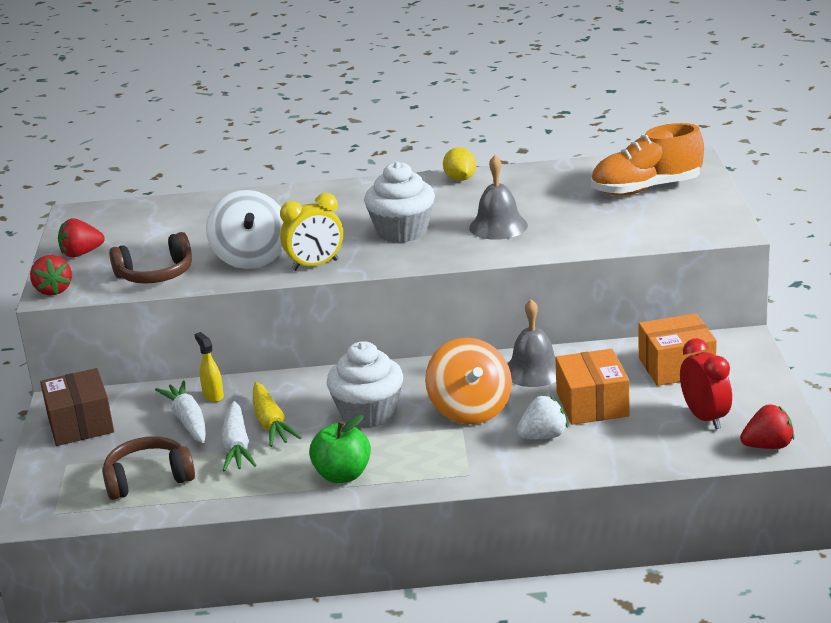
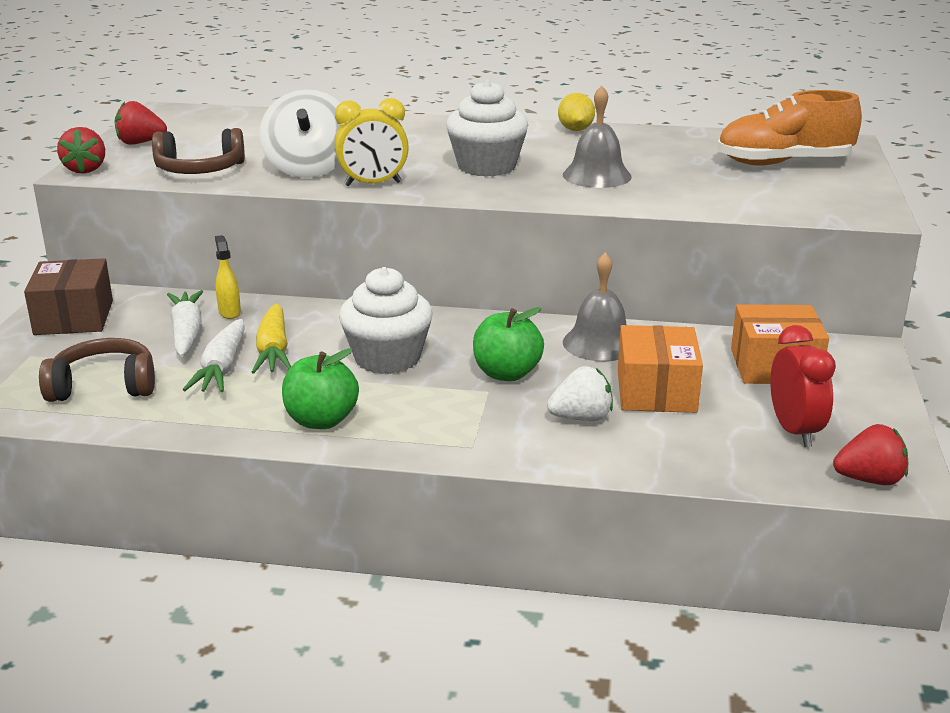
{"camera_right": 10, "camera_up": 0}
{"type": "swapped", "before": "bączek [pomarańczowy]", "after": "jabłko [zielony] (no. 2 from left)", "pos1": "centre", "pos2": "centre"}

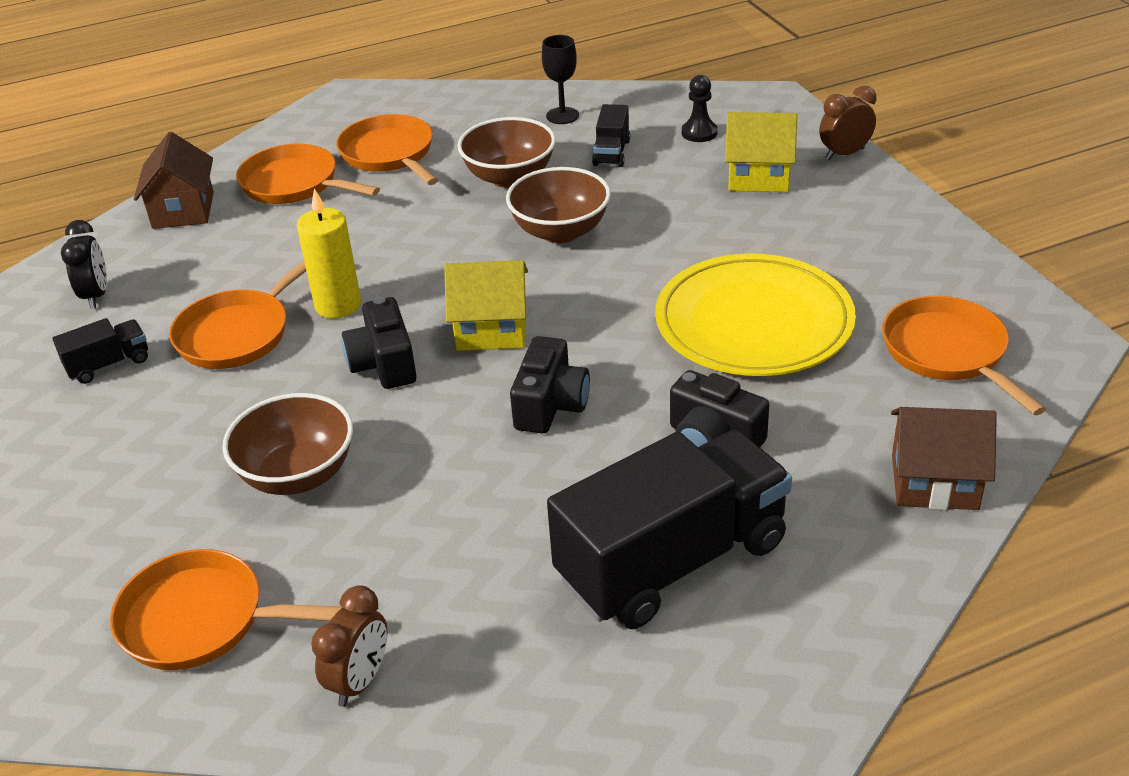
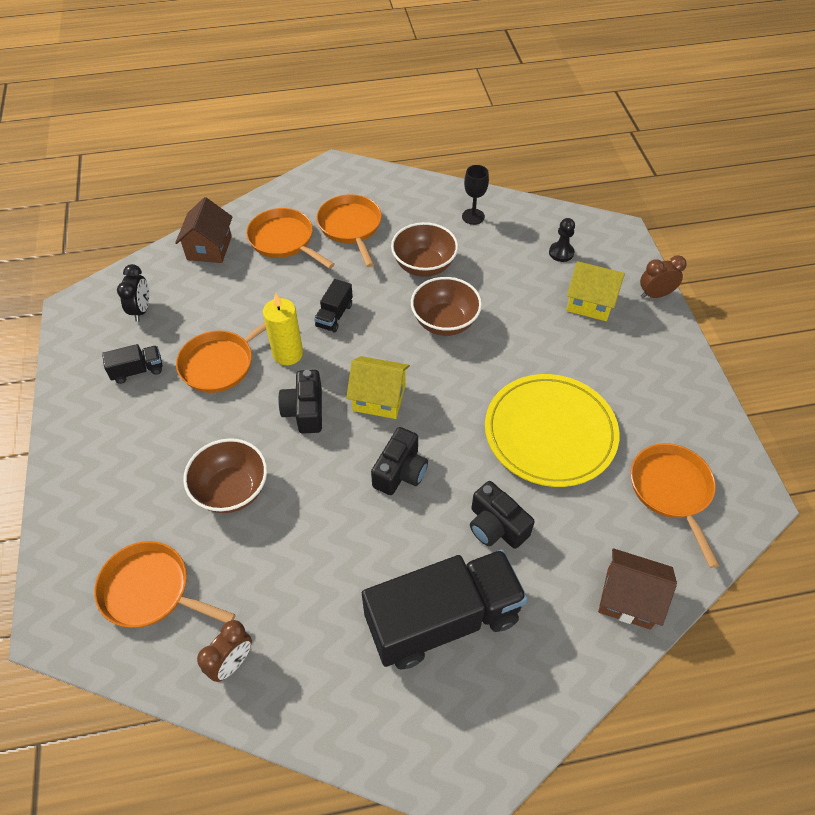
{"camera_right": 10, "camera_up": 15}
{"type": "shifted", "before": "ciężarówka [czarny] (no. 2 from left)", "pos1": "top centre", "pos2": "centre"}

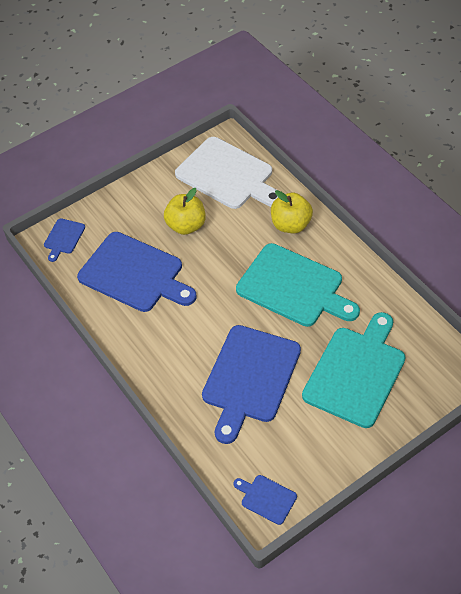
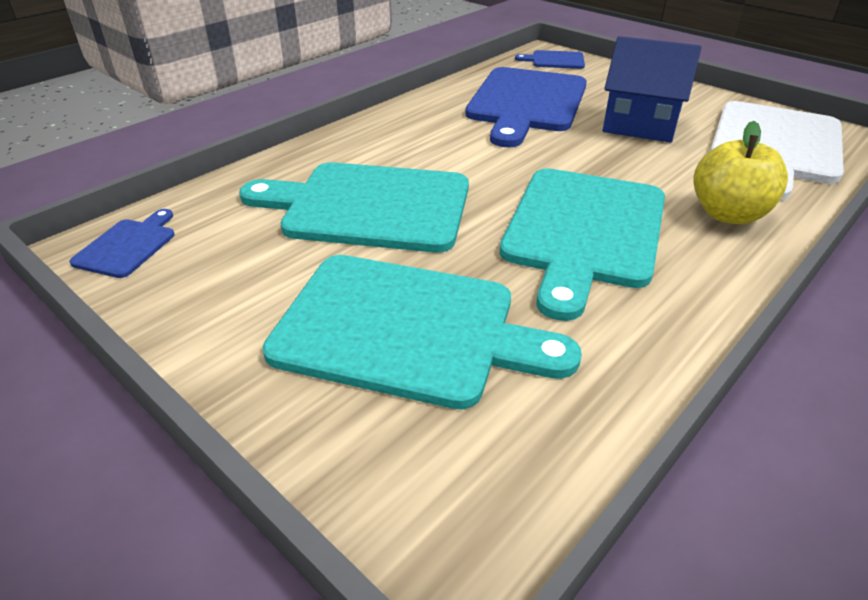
{"camera_right": 75, "camera_up": -15}
{"type": "swapped", "before": "jabłko [żółty] (no. 1 from left)", "after": "domek [niebieski]", "pos1": "centre", "pos2": "top right"}
{"type": "repainted", "before": "deska do krojenia [niebieski] (no. 3 from left)", "after": "deska do krojenia [turkusowy] (no. 1 from left)", "pos1": "centre", "pos2": "centre"}

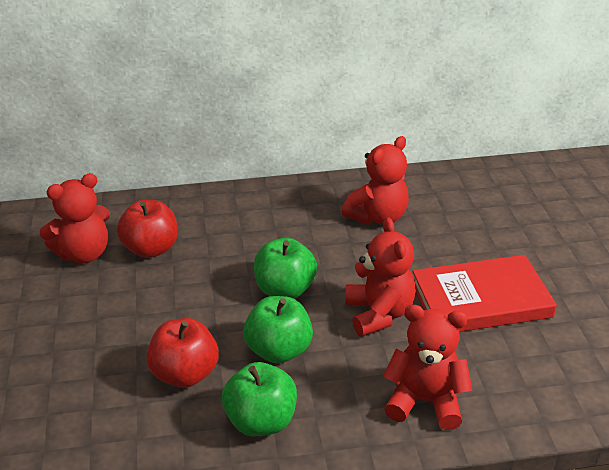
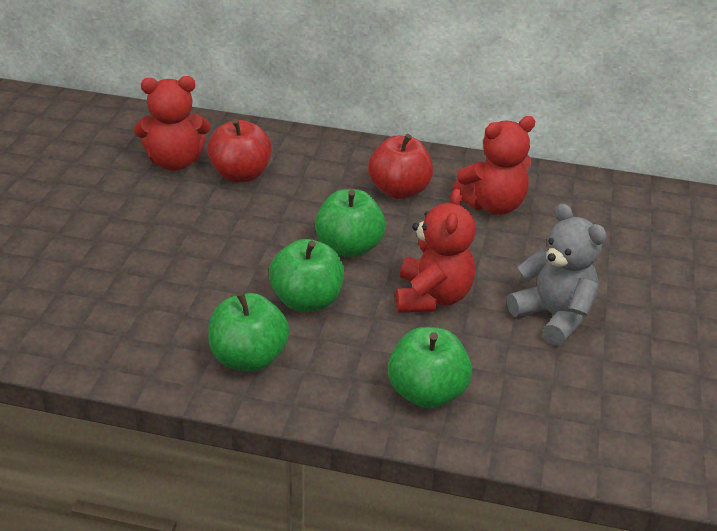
{"camera_right": 20, "camera_up": 0}
{"type": "shifted", "before": "jabłko [czerwony] (no. 2 from left)", "pos1": "bottom left", "pos2": "top centre"}
{"type": "swapped", "before": "miś [czerwony] (no. 4 from left)", "after": "jabłko [zielony] (no. 4 from left)", "pos1": "bottom right", "pos2": "bottom centre"}
{"type": "swapped", "before": "książka [czerwony]", "after": "miś [szary]", "pos1": "middle right", "pos2": "middle right"}

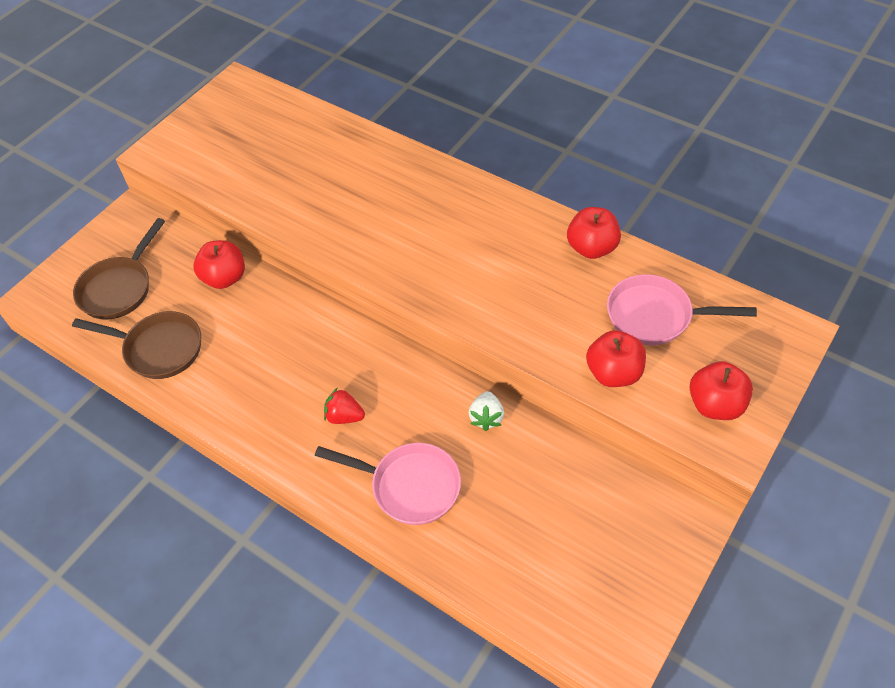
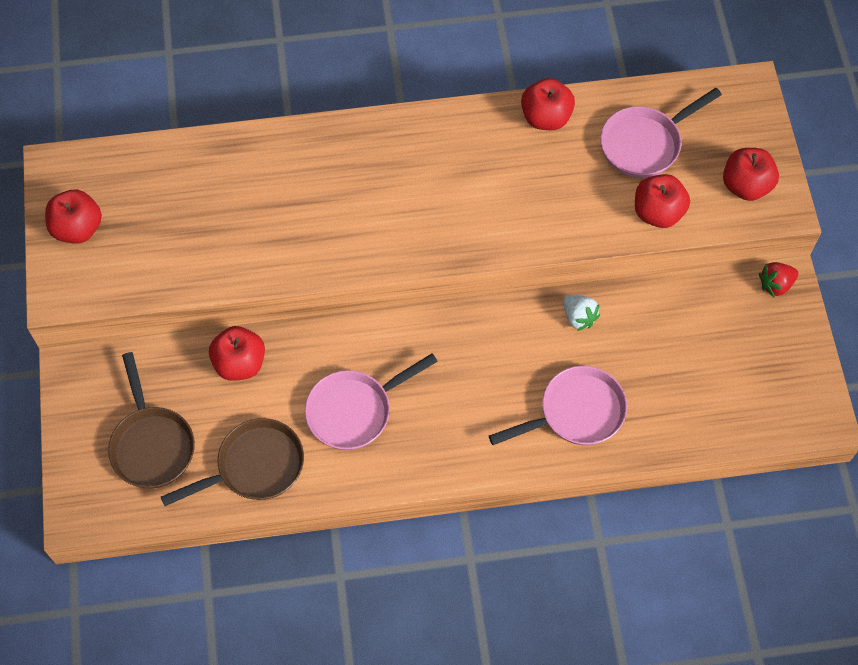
{"camera_right": -45, "camera_up": 10}
{"type": "new", "after": "jabłko [czerwony] (no. 1 from left)", "pos2": "top left"}
{"type": "new", "after": "patelnia [różowy] (no. 1 from left)", "pos2": "centre"}
{"type": "shifted", "before": "truskawka [czerwony]", "pos1": "centre", "pos2": "middle right"}

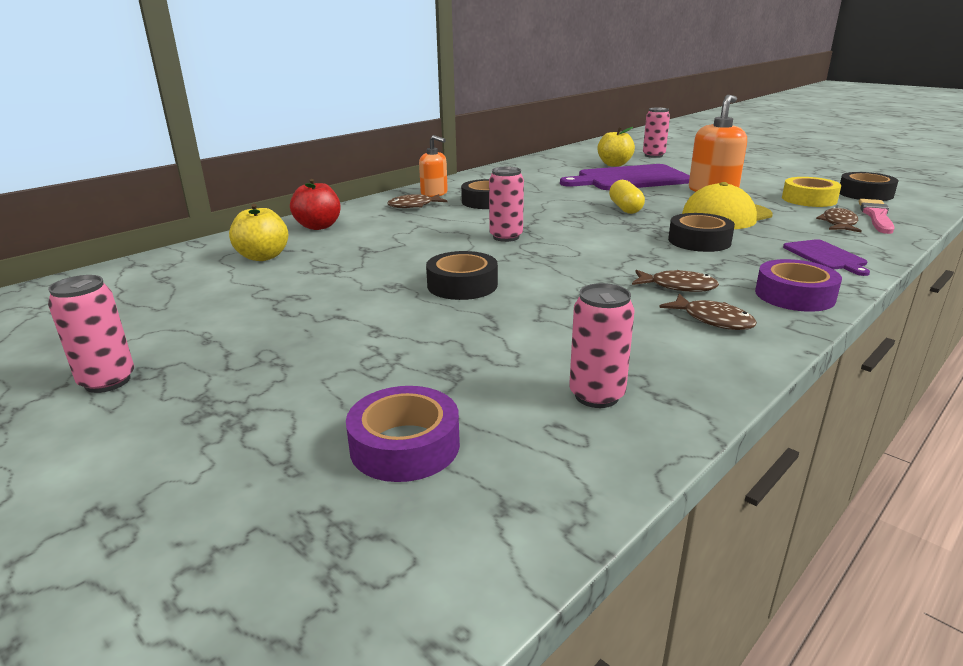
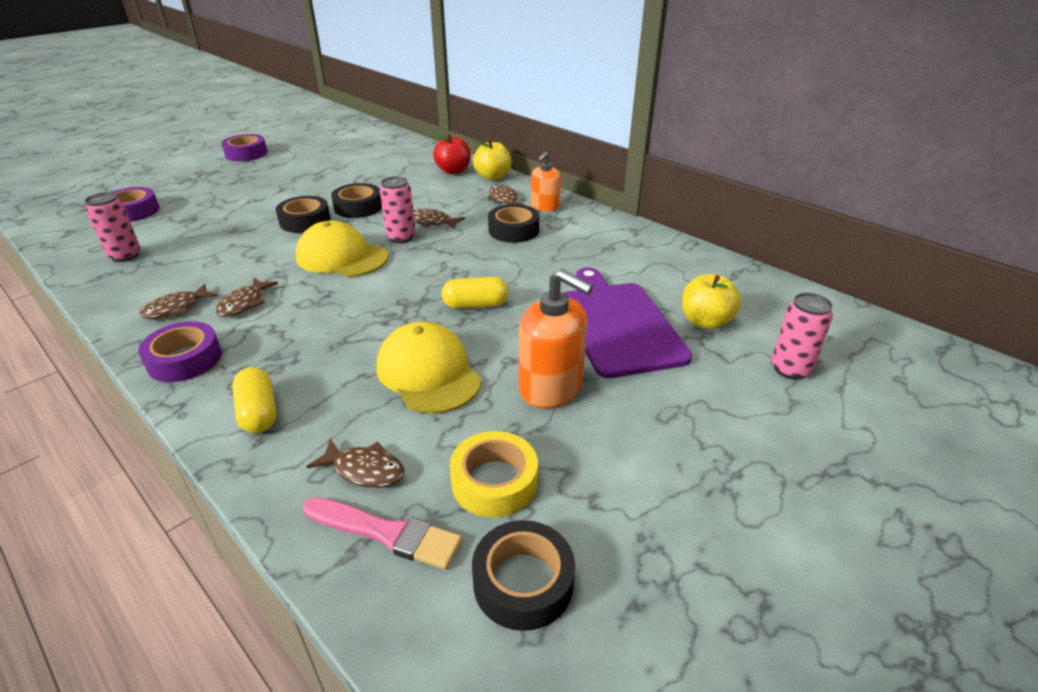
{"camera_right": 90, "camera_up": 10}
{"type": "new", "after": "czapka [żółty] (no. 1 from left)", "pos2": "middle left"}
{"type": "new", "after": "ryba [brązowy] (no. 4 from left)", "pos2": "top centre"}
{"type": "shifted", "before": "jabłko [żółty] (no. 1 from left)", "pos1": "middle left", "pos2": "top centre"}
{"type": "shifted", "before": "taśma klejąca [czarny] (no. 3 from left in the first image)", "after": "taśma klejąca [czarny] (no. 2 from left)", "pos1": "middle right", "pos2": "top centre"}
{"type": "swapped", "before": "puszka [różowy] (no. 1 from left)", "after": "taśma klejąca [fioletowy] (no. 3 from left)", "pos1": "middle left", "pos2": "top left"}
{"type": "swapped", "before": "deska do krojenia [fioletowy] (no. 2 from left)", "after": "kapsułka [żółty] (no. 1 from left)", "pos1": "middle right", "pos2": "middle left"}

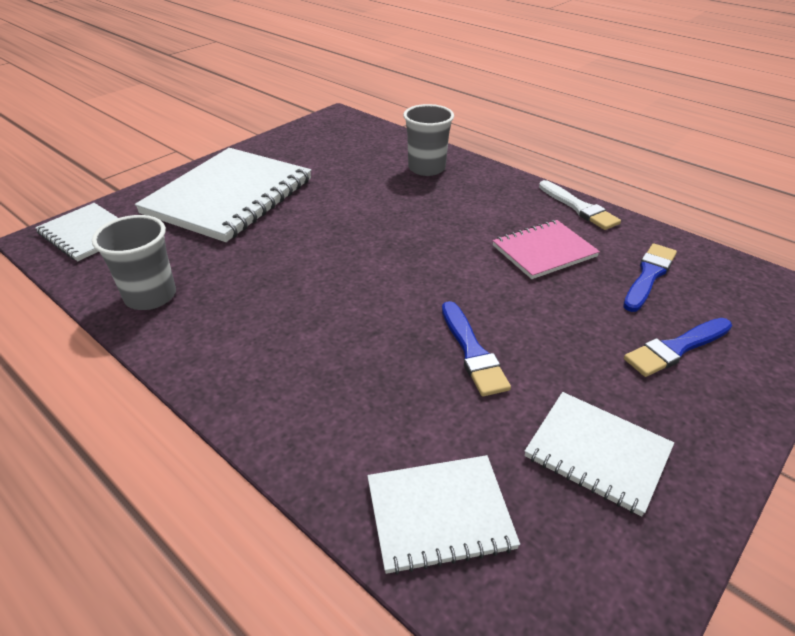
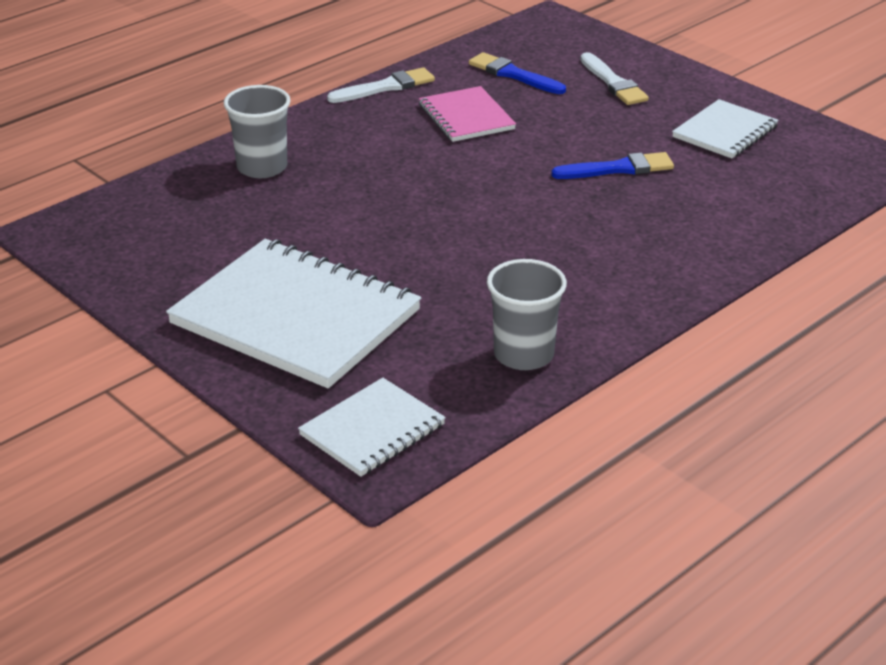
{"camera_right": -85, "camera_up": -5}
{"type": "gone", "before": "zeszyt [biały] (no. 3 from left)", "pos1": "bottom centre"}
{"type": "repainted", "before": "pędzel [niebieski] (no. 3 from left)", "after": "pędzel [biały] (no. 2 from left)", "pos1": "middle right", "pos2": "top right"}

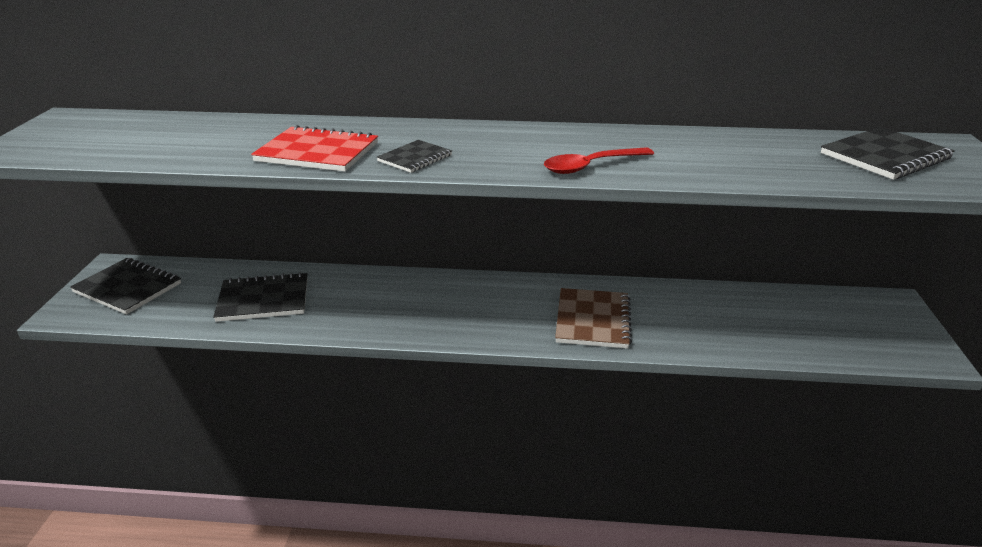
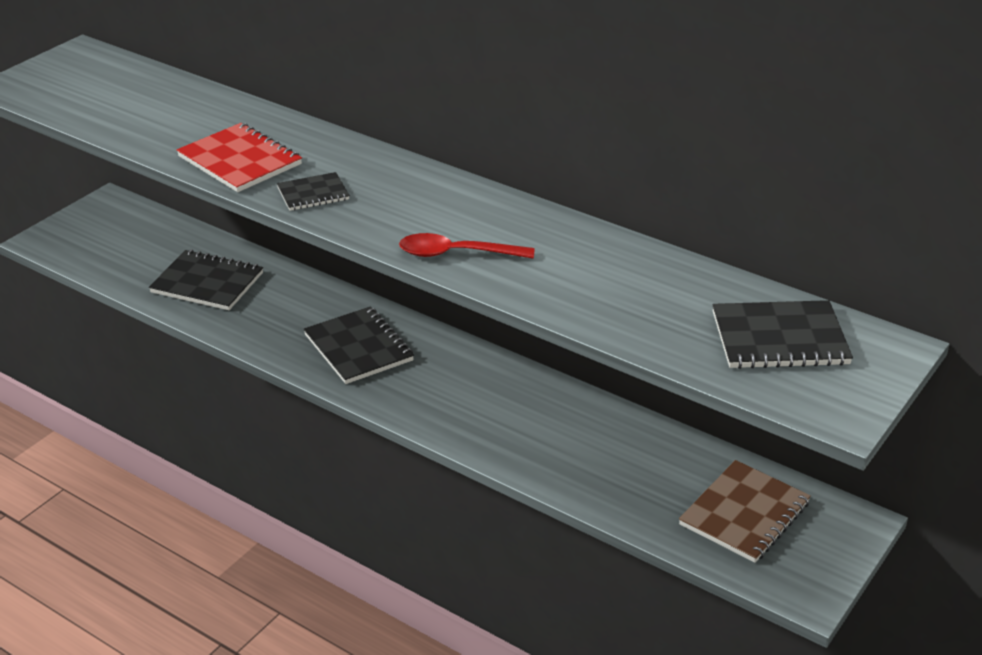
{"camera_right": 30, "camera_up": 5}
{"type": "shifted", "before": "zeszyt [czarny] (no. 1 from left in the first image)", "after": "zeszyt [czarny] (no. 3 from left)", "pos1": "middle left", "pos2": "centre"}
{"type": "shifted", "before": "zeszyt [brązowy]", "pos1": "centre", "pos2": "bottom right"}

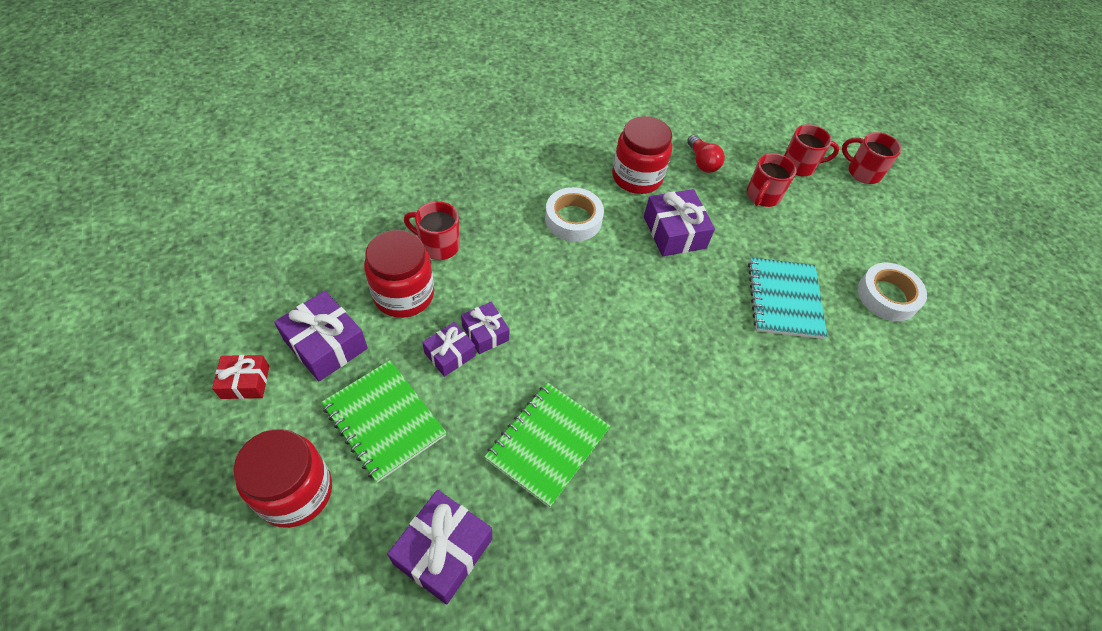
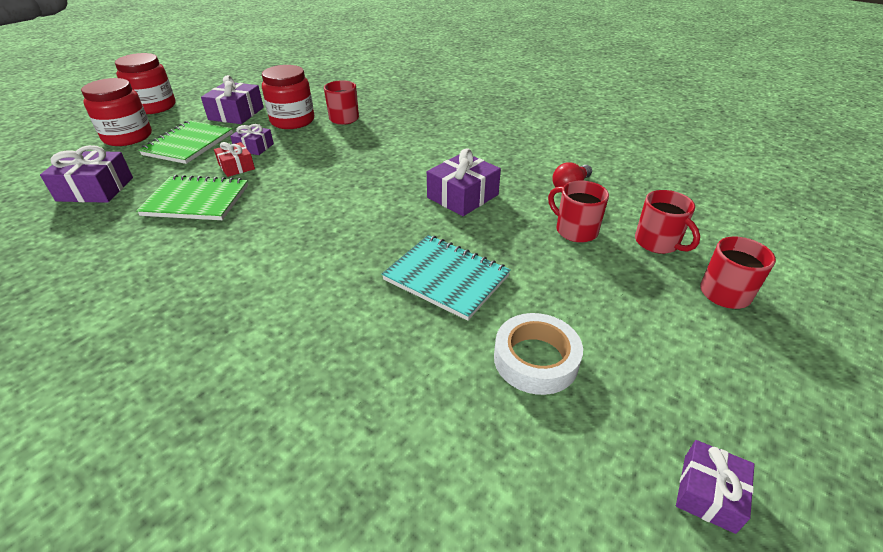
{"camera_right": 65, "camera_up": -15}
{"type": "gone", "before": "taśma klejąca [biały] (no. 1 from left)", "pos1": "centre"}
{"type": "shifted", "before": "prezent [czerwony]", "pos1": "middle left", "pos2": "top left"}
{"type": "shifted", "before": "prezent [fioletowy] (no. 4 from left in the first image)", "after": "prezent [fioletowy] (no. 5 from left)", "pos1": "centre", "pos2": "bottom right"}
{"type": "shifted", "before": "słoik [czerwony] (no. 3 from left in the first image)", "after": "słoik [czerwony] (no. 2 from left)", "pos1": "top centre", "pos2": "top left"}
{"type": "rotated", "before": "kubek [czerwony] (no. 2 from left)", "pos1": "top right", "pos2": "centre", "turn": 45}
{"type": "rotated", "before": "zeszyt [turkusowy]", "pos1": "middle right", "pos2": "centre", "turn": 60}

